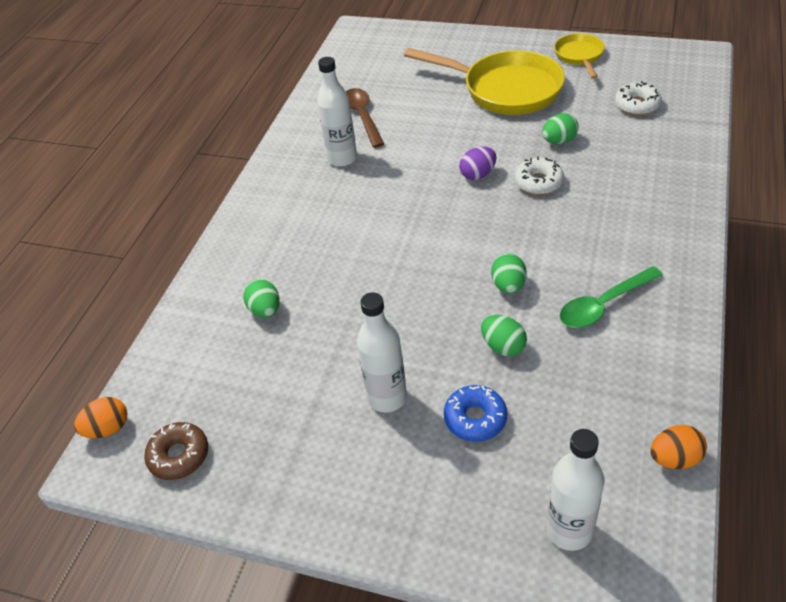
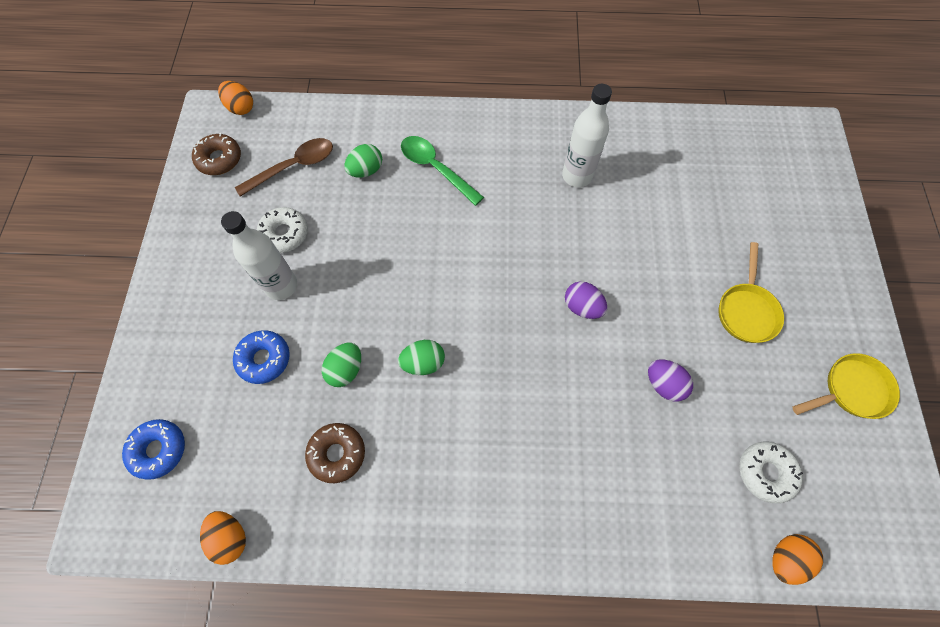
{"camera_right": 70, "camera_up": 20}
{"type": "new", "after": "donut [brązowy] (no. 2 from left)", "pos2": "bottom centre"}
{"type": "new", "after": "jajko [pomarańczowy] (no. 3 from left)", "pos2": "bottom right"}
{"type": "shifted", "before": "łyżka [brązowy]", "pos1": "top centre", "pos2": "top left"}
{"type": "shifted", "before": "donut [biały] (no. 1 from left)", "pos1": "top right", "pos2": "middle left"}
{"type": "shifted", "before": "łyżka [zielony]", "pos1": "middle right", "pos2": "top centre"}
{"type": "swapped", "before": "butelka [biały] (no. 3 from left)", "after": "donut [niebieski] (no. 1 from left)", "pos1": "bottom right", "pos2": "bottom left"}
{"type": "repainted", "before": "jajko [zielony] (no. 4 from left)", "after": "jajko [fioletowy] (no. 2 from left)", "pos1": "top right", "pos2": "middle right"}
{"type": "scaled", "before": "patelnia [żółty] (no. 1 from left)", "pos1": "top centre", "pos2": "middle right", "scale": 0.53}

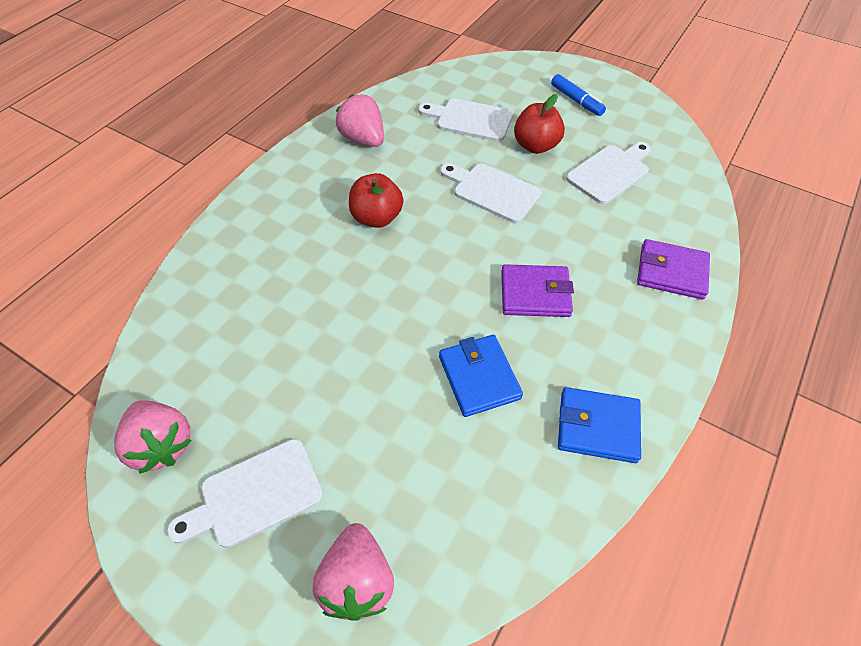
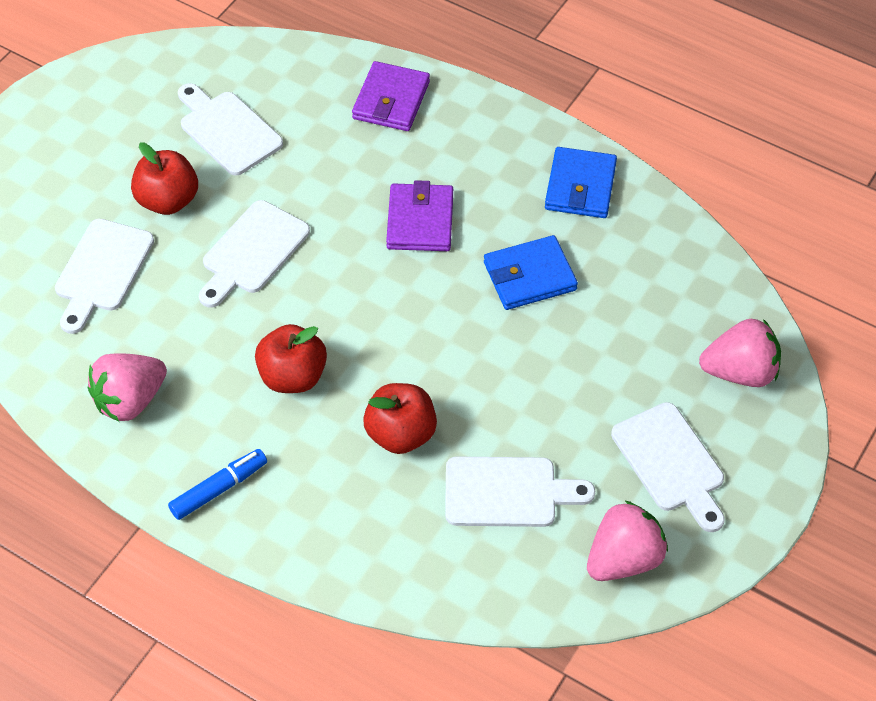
{"camera_right": -90, "camera_up": 0}
{"type": "new", "after": "jabłko [czerwony] (no. 3 from left)", "pos2": "centre"}
{"type": "new", "after": "deska do krojenia [biały] (no. 4 from left)", "pos2": "bottom centre"}
{"type": "shifted", "before": "flamaster [niebieski]", "pos1": "top right", "pos2": "bottom left"}

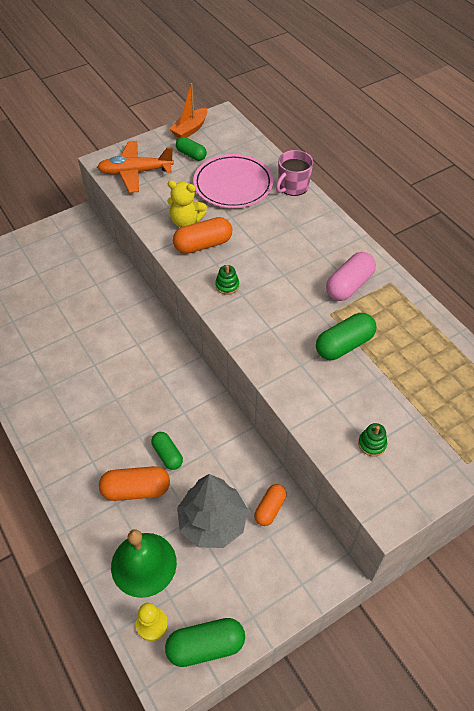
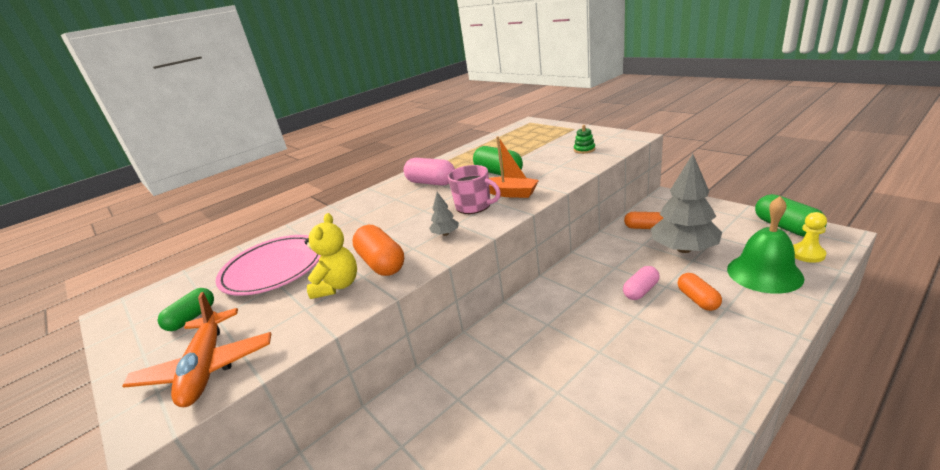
{"camera_right": -95, "camera_up": -25}
{"type": "shifted", "before": "łódka [pomarańczowy]", "pos1": "top centre", "pos2": "centre"}
{"type": "shifted", "before": "kubek [różowy]", "pos1": "top centre", "pos2": "centre"}
{"type": "swapped", "before": "zabawka nakładanka [zielony] (no. 1 from left)", "after": "drzewko [szary] (no. 1 from left)", "pos1": "centre", "pos2": "centre"}
{"type": "repainted", "before": "kapsułka [zielony] (no. 1 from left)", "after": "kapsułka [różowy] (no. 2 from left)", "pos1": "centre", "pos2": "middle right"}
{"type": "scaled", "before": "kapsułka [pomarańczowy] (no. 1 from left in the first image)", "pos1": "bottom left", "pos2": "middle right", "scale": 0.65}

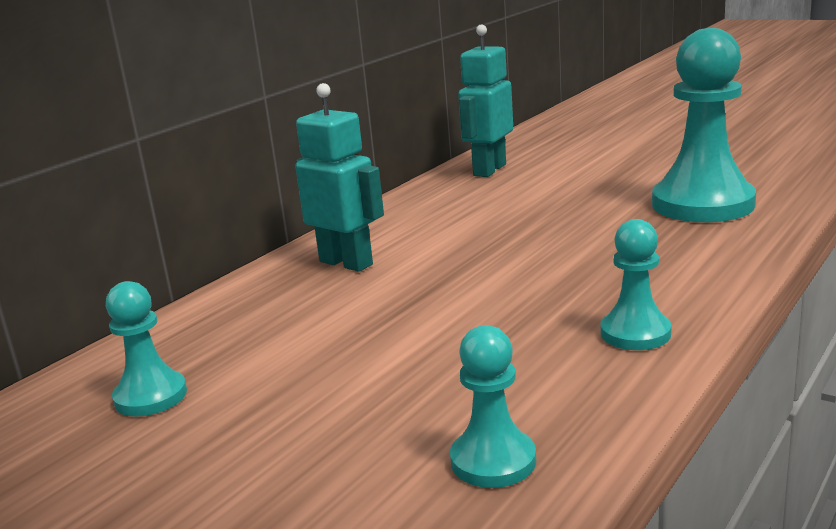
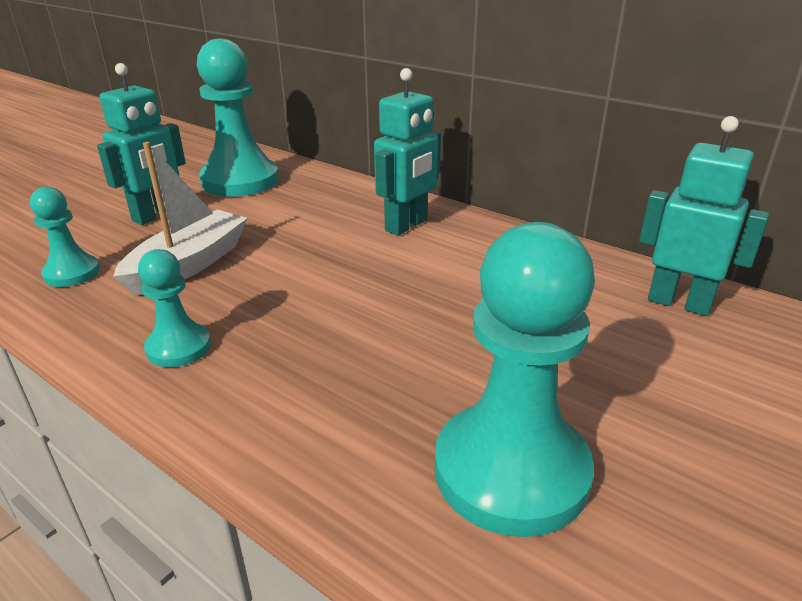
{"camera_right": 90, "camera_up": 10}
{"type": "new", "after": "robot [turkusowy] (no. 1 from left)", "pos2": "top left"}
{"type": "new", "after": "łódka [biały]", "pos2": "middle left"}
{"type": "scaled", "before": "pionek [turkusowy] (no. 1 from left in the first image)", "pos1": "middle left", "pos2": "top left", "scale": 1.93}

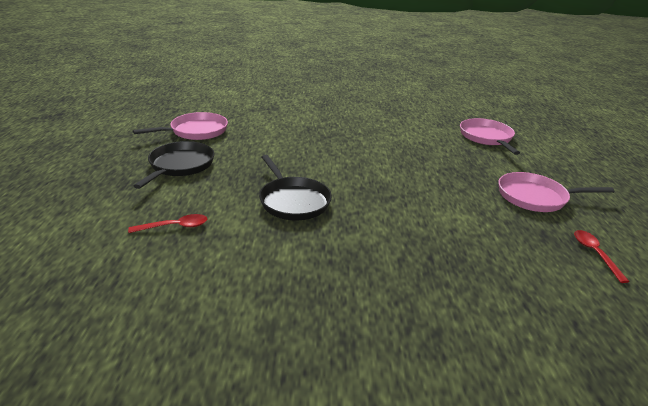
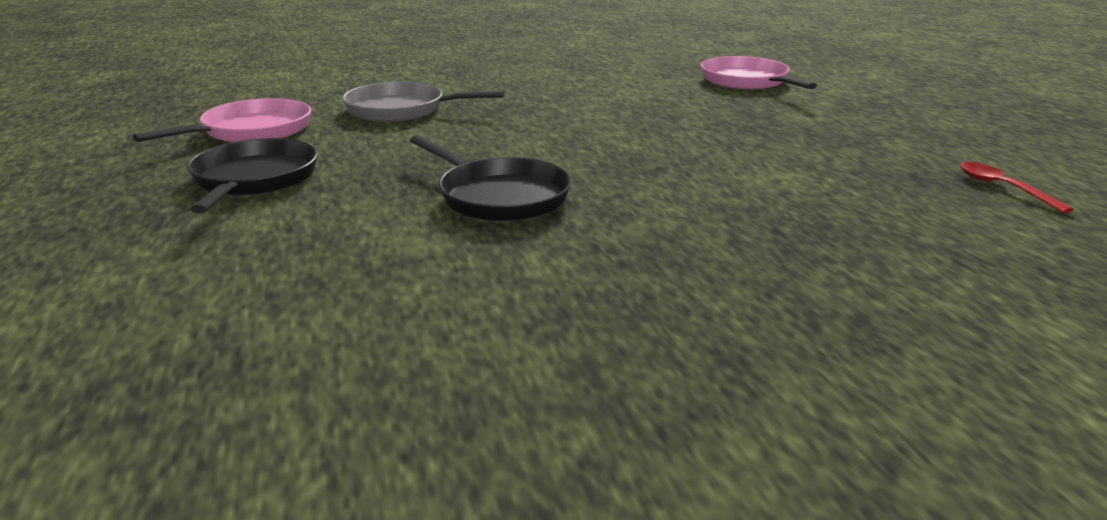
{"camera_right": -15, "camera_up": -5}
{"type": "gone", "before": "łyżka [czerwony] (no. 1 from left)", "pos1": "middle left"}
{"type": "gone", "before": "patelnia [różowy] (no. 3 from left)", "pos1": "middle right"}
{"type": "new", "after": "patelnia [szary]", "pos2": "top centre"}

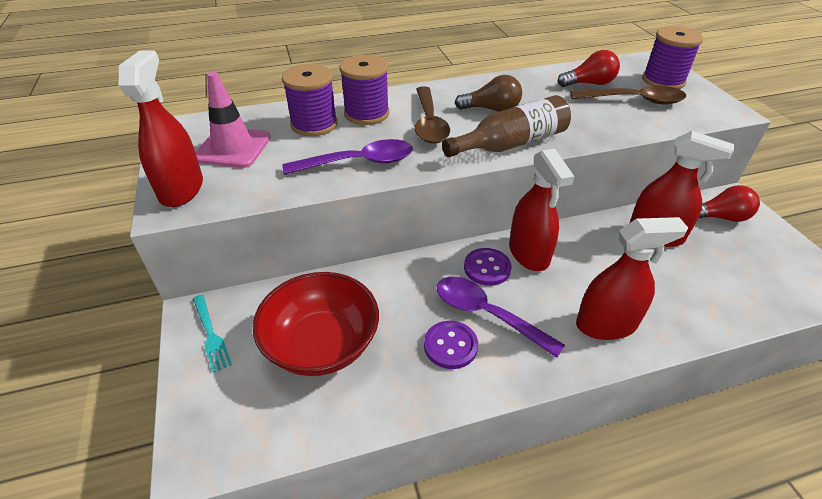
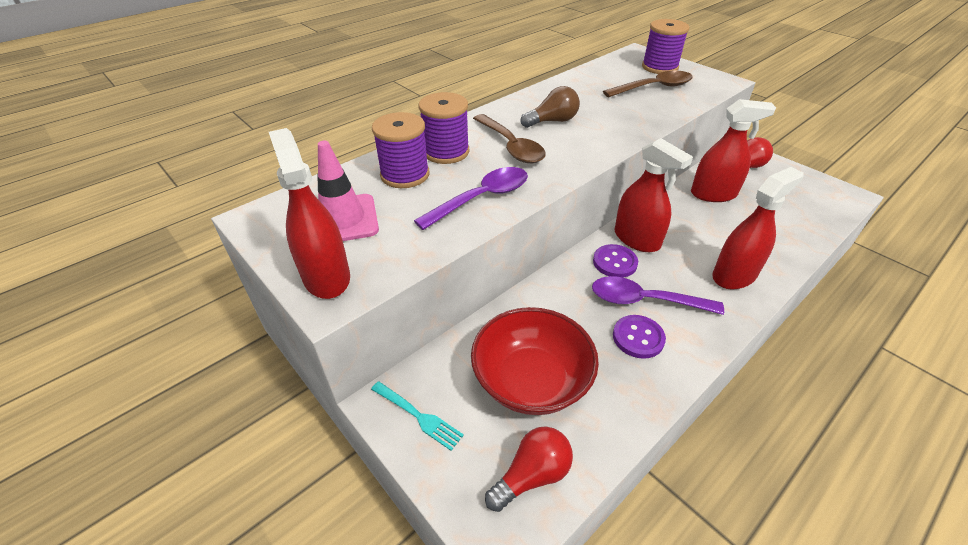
{"camera_right": -25, "camera_up": 0}
{"type": "gone", "before": "butelka [brązowy]", "pos1": "top centre"}
{"type": "shifted", "before": "żarówka [czerwony] (no. 1 from left)", "pos1": "top right", "pos2": "bottom centre"}

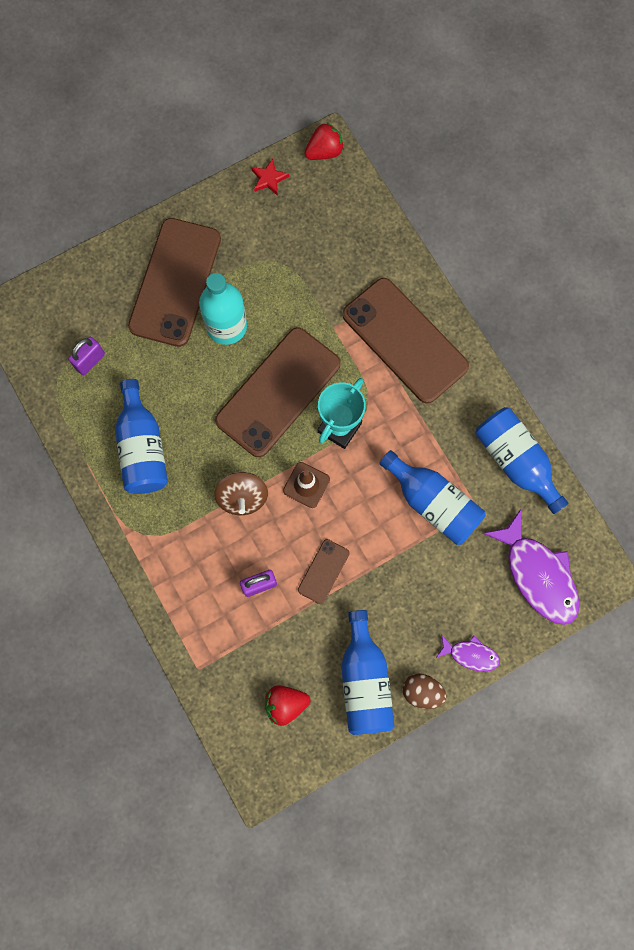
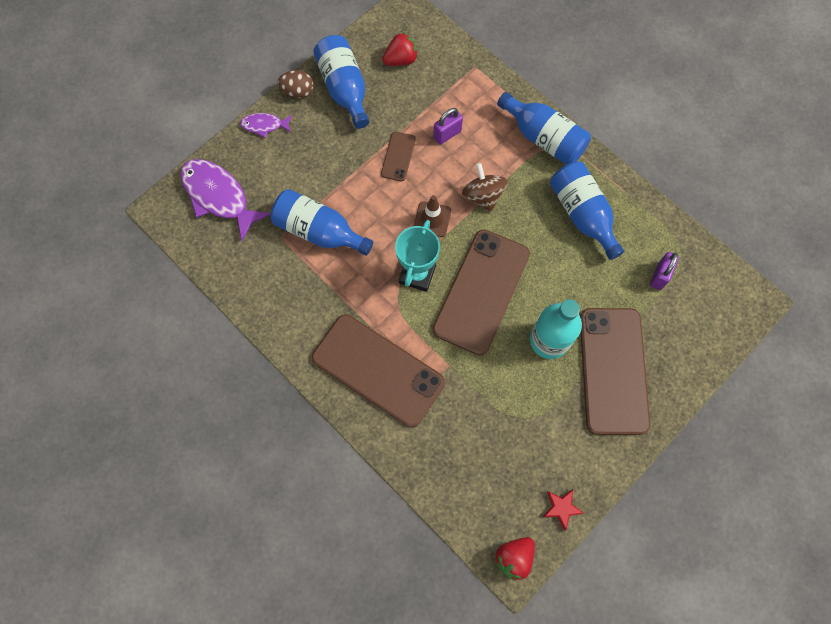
{"camera_right": 165, "camera_up": -5}
{"type": "shifted", "before": "butelka [niebieski] (no. 4 from left in the first image)", "after": "butelka [niebieski] (no. 3 from left)", "pos1": "middle right", "pos2": "top centre"}

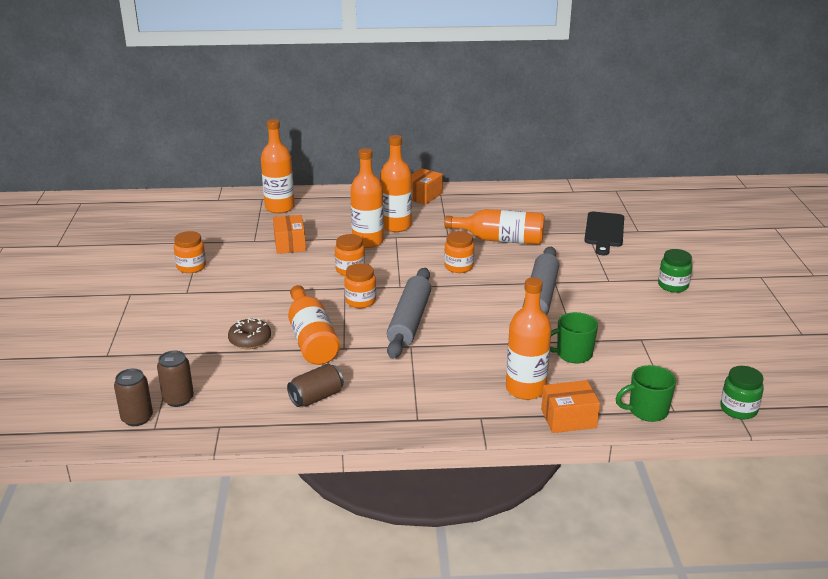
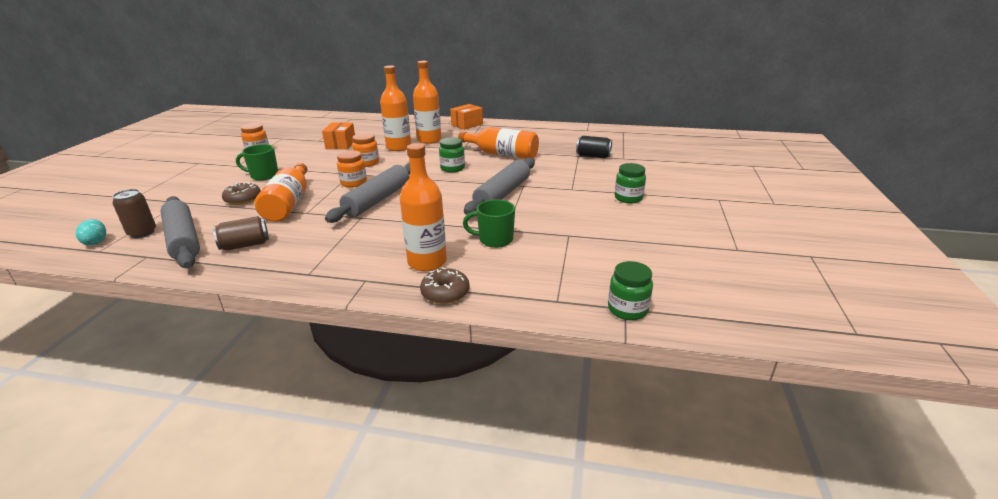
{"camera_right": 15, "camera_up": 0}
{"type": "gone", "before": "butelka [pomarańczowy] (no. 1 from left)", "pos1": "top centre"}
{"type": "new", "after": "wałek do ciasta [szary] (no. 1 from left)", "pos2": "middle left"}
{"type": "shifted", "before": "kubek [zielony] (no. 2 from left in the first image)", "after": "kubek [zielony] (no. 1 from left)", "pos1": "bottom right", "pos2": "top left"}
{"type": "swapped", "before": "puszka [brązowy] (no. 1 from left)", "after": "jajko [turkusowy]", "pos1": "bottom left", "pos2": "middle left"}
{"type": "swapped", "before": "pudełko [pomarańczowy] (no. 3 from left)", "after": "donut [brązowy] (no. 2 from left)", "pos1": "bottom right", "pos2": "centre"}
{"type": "swapped", "before": "deska do krojenia [czarny]", "after": "puszka [czarny]", "pos1": "middle right", "pos2": "top centre"}
{"type": "repainted", "before": "słoik [pomarańczowy] (no. 4 from left)", "after": "słoik [zielony] (no. 1 from left)", "pos1": "centre", "pos2": "top centre"}

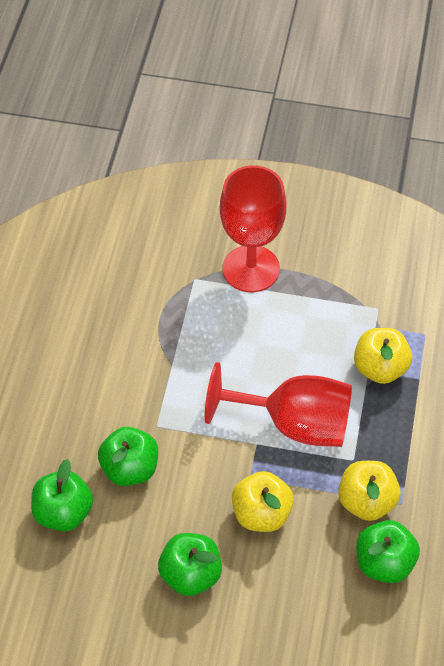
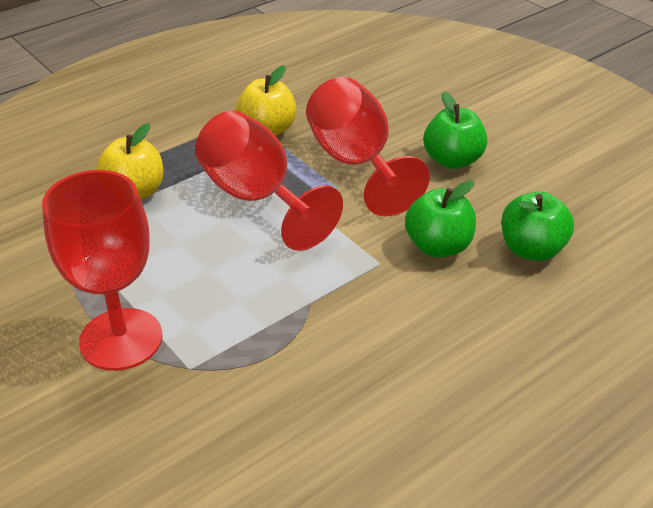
{"camera_right": -140, "camera_up": -15}
{"type": "gone", "before": "jabłko [zielony] (no. 4 from left)", "pos1": "bottom right"}
{"type": "swapped", "before": "jabłko [żółty] (no. 1 from left)", "after": "kielich [czerwony] (no. 3 from left)", "pos1": "bottom centre", "pos2": "top centre"}

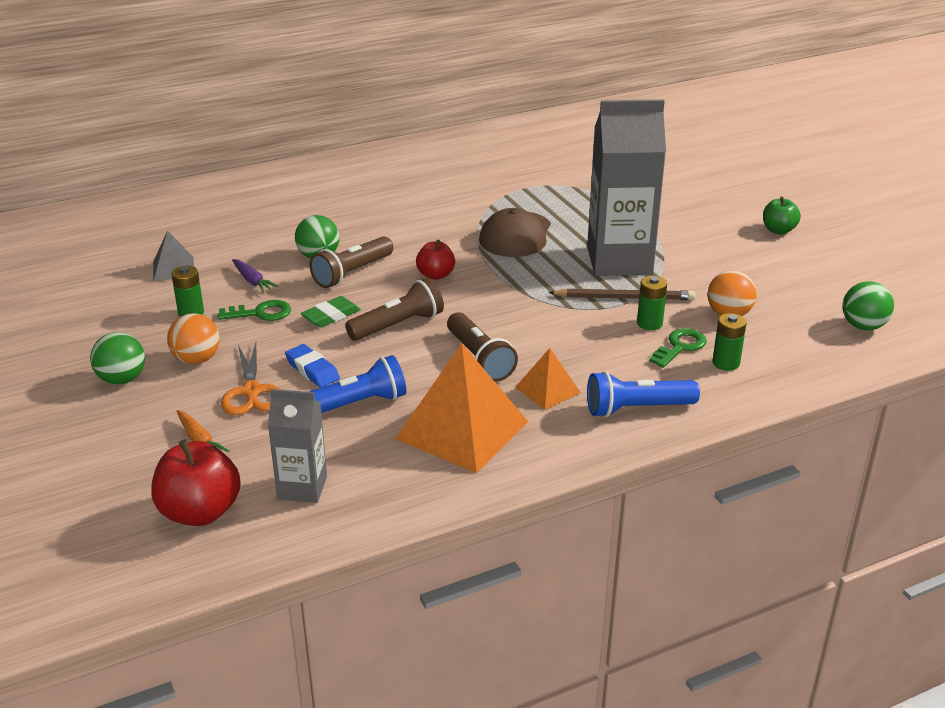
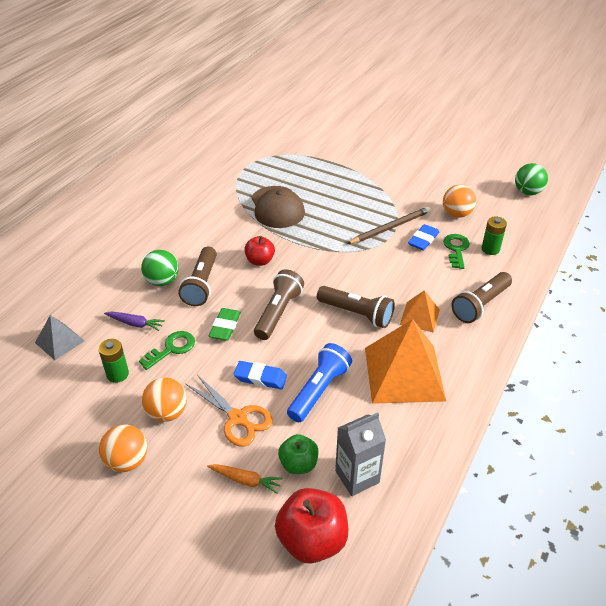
{"camera_right": -35, "camera_up": 10}
{"type": "gone", "before": "karton mleka [szary] (no. 2 from left)", "pos1": "top centre"}
{"type": "shifted", "before": "jabłko [zielony]", "pos1": "top right", "pos2": "bottom centre"}
{"type": "swapped", "before": "bateria [zielony] (no. 2 from left)", "after": "gumka do mazania [niebieski] (no. 2 from left)", "pos1": "middle right", "pos2": "middle right"}
{"type": "repainted", "before": "piłka [zielony] (no. 1 from left)", "after": "piłka [pomarańczowy] (no. 1 from left)", "pos1": "middle left", "pos2": "bottom left"}
{"type": "repainted", "before": "latarka [niebieski] (no. 2 from left)", "after": "latarka [brązowy] (no. 4 from left)", "pos1": "middle right", "pos2": "middle right"}

